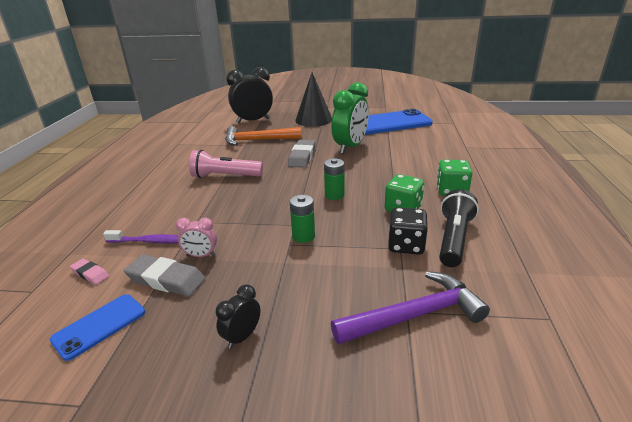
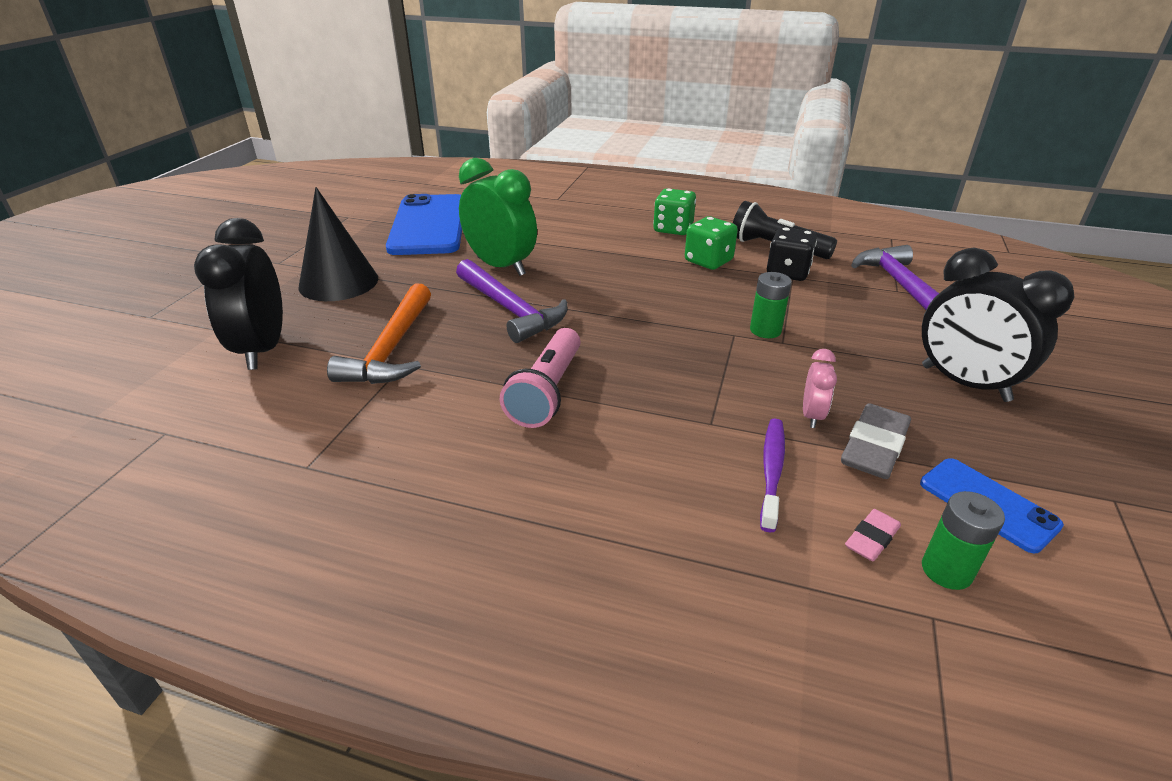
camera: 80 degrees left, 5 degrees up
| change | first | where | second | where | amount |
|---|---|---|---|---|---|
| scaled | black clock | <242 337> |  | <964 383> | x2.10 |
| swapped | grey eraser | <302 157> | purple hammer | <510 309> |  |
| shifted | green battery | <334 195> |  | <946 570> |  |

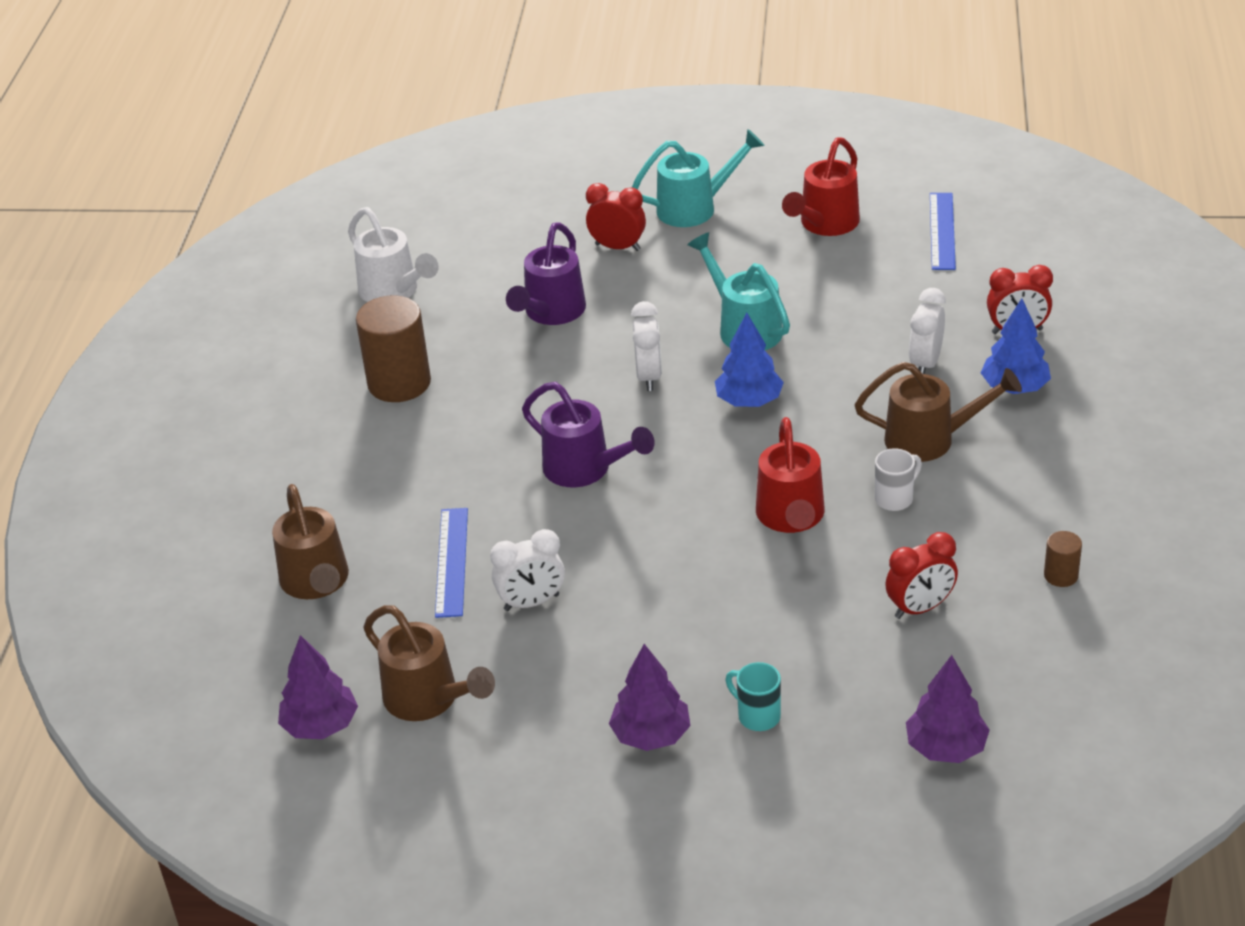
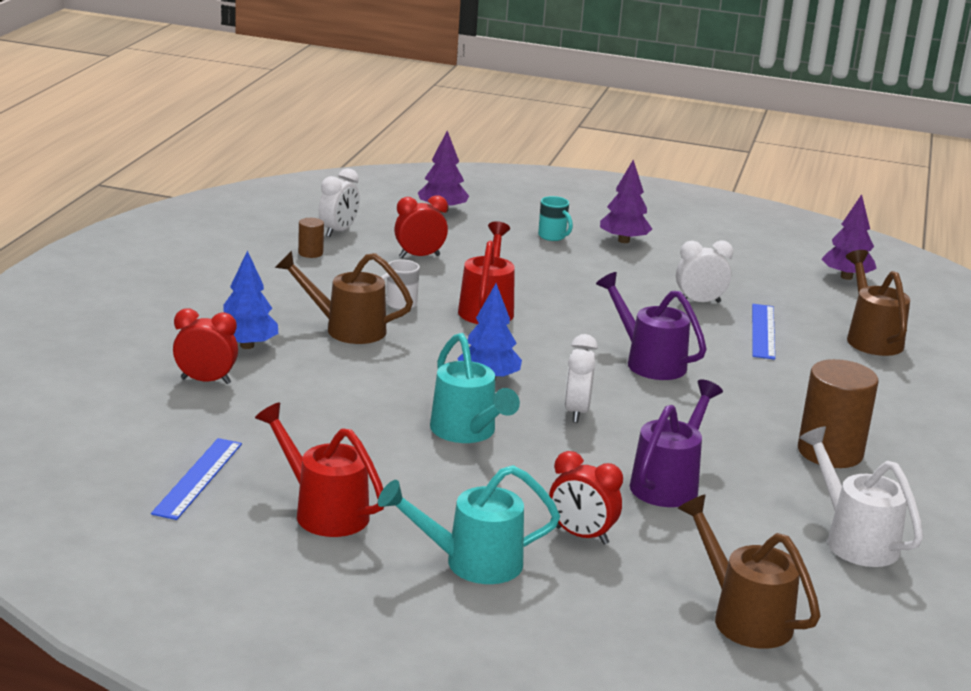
camera: 175 degrees left, 15 degrees down
| change | first | where | second | where | amount |
|---|---|---|---|---|---|
| shifted | brown watering can | <428 699> |  | <744 617> |  |
| rotated | red watering can | <825 224> |  | <324 511> | 90 degrees counterclockwise |
| shifted | white clock | <925 363> |  | <338 231> |  |

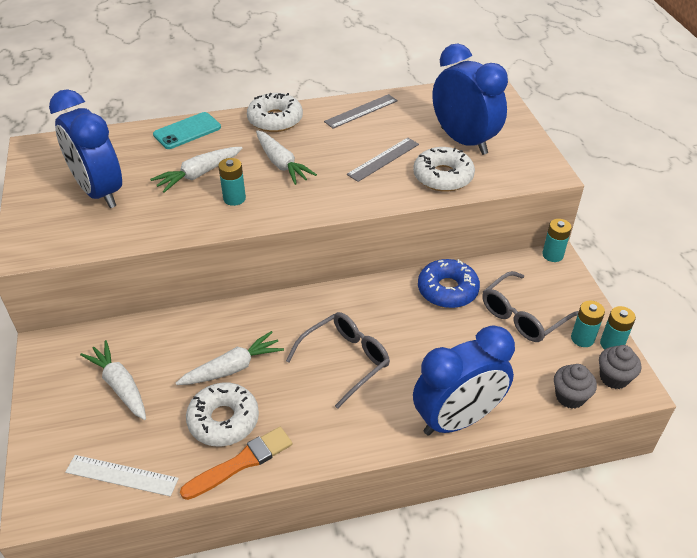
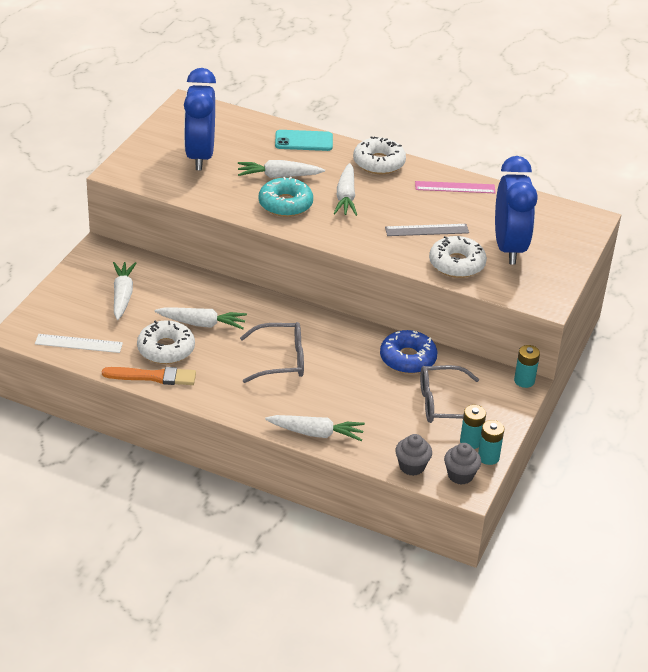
camera: 35 degrees right, 5 degrees down
| change | first | where | second | where | amount |
|---|---|---|---|---|---|
| rotated | white ruler | <121 475> |  | <78 343> | 45 degrees counterclockwise |
| swapped | turquoise battery | <234 198> | turquoise donut | <285 204> |  |
| repainted | grey ruler | <361 111> | pink ruler | <455 187> |  |
| swapped | blue clock | <457 419> | white carrot | <316 433> |  |

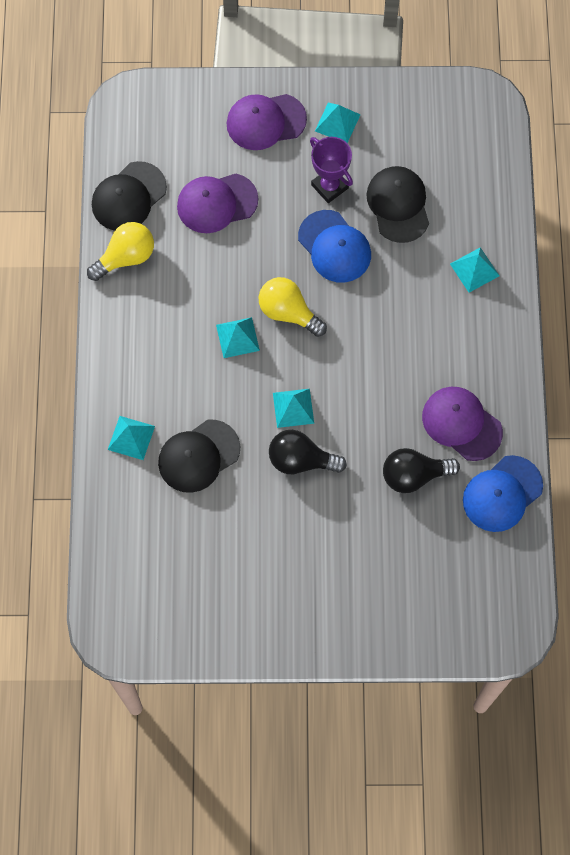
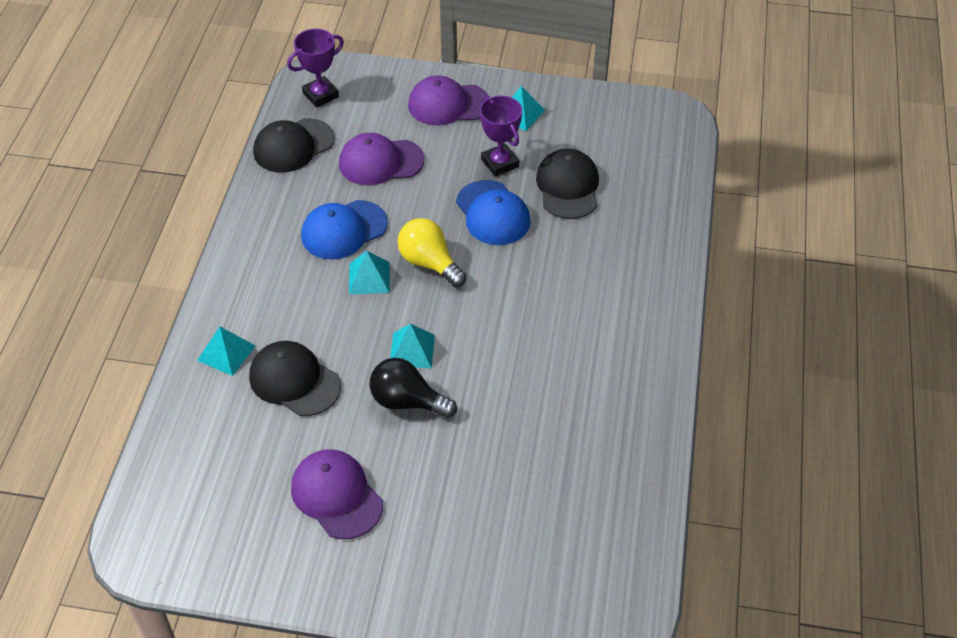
camera: 10 degrees right, 20 degrees down
| change | first | where | second | where | amount |
|---|---|---|---|---|---|
| gone | yellow light bulb | <126 257> |  |  |  |
| rotated | black cap | <198 456> |  | <294 381> | 60 degrees clockwise |
| gone | black light bulb | <414 475> |  |  |  |
| shifted | purple cap | <461 424> |  | <336 495> |  |
| gone | turquoise pyramid | <474 270> |  |  |  |
| shifted | blue cap | <502 494> |  | <344 230> |  |
| new |  |  | purple trophy | <320 95> |  |

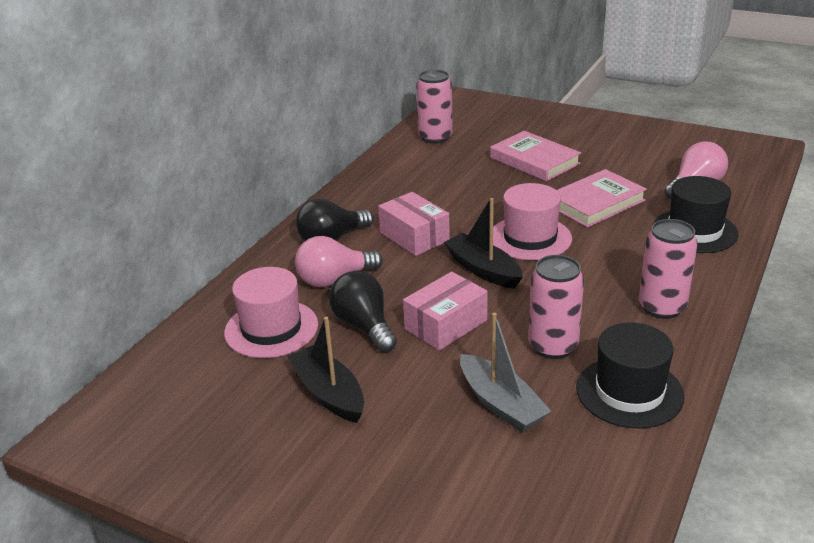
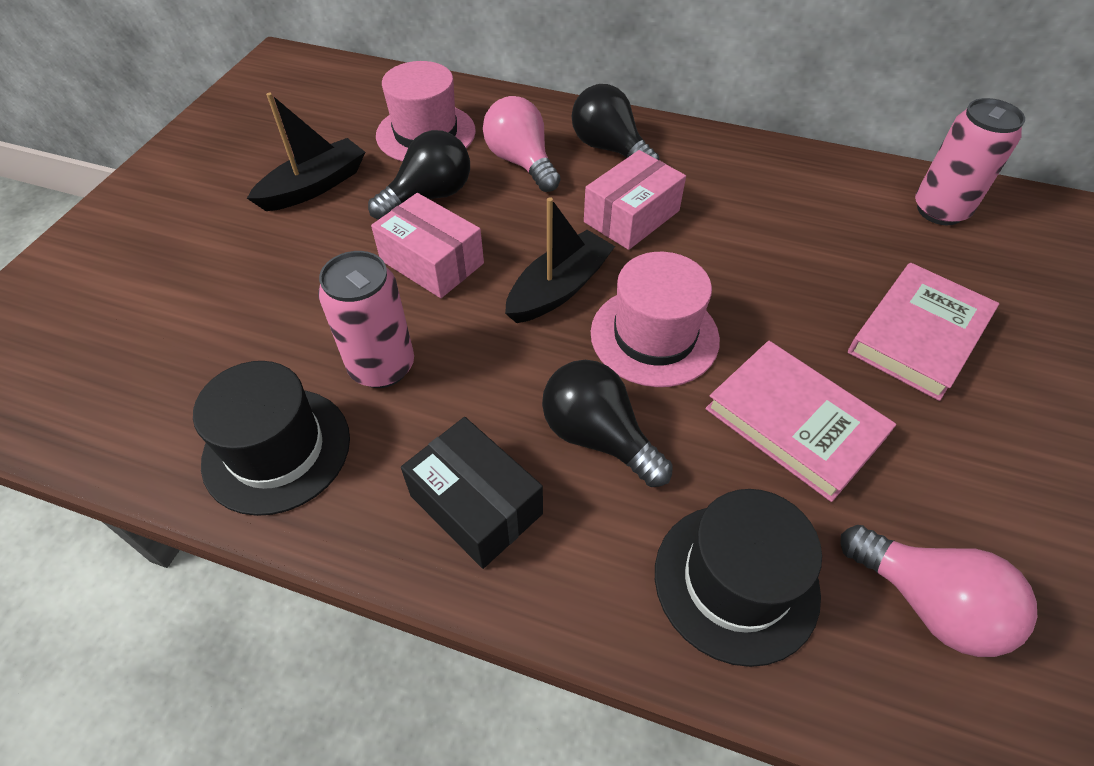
camera: 80 degrees right, 20 degrees up
| change | first | where | second | where | amount |
|---|---|---|---|---|---|
| gone | grey boat | <501 404> |  |  |  |
| swapped | pink can | <662 307> | black box | <476 504> |  |
| new |  |  | black light bulb | <598 437> |  |

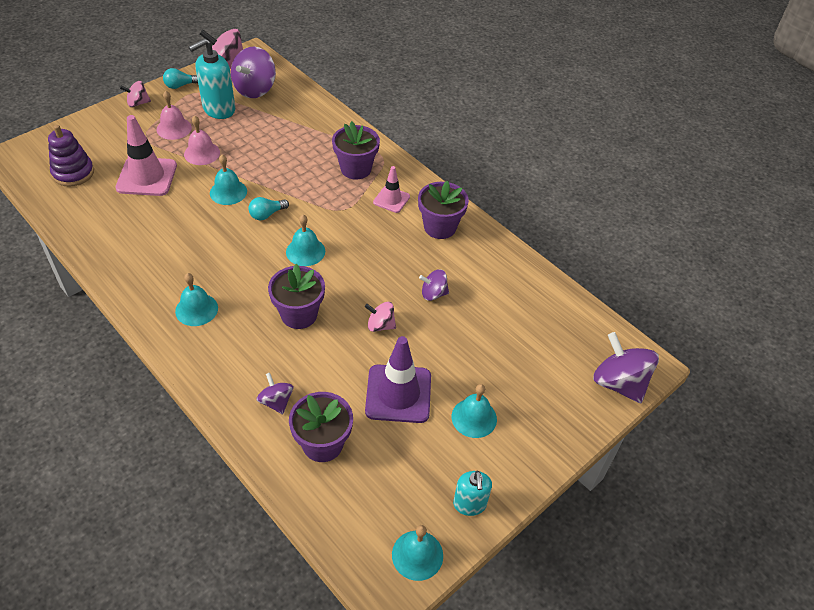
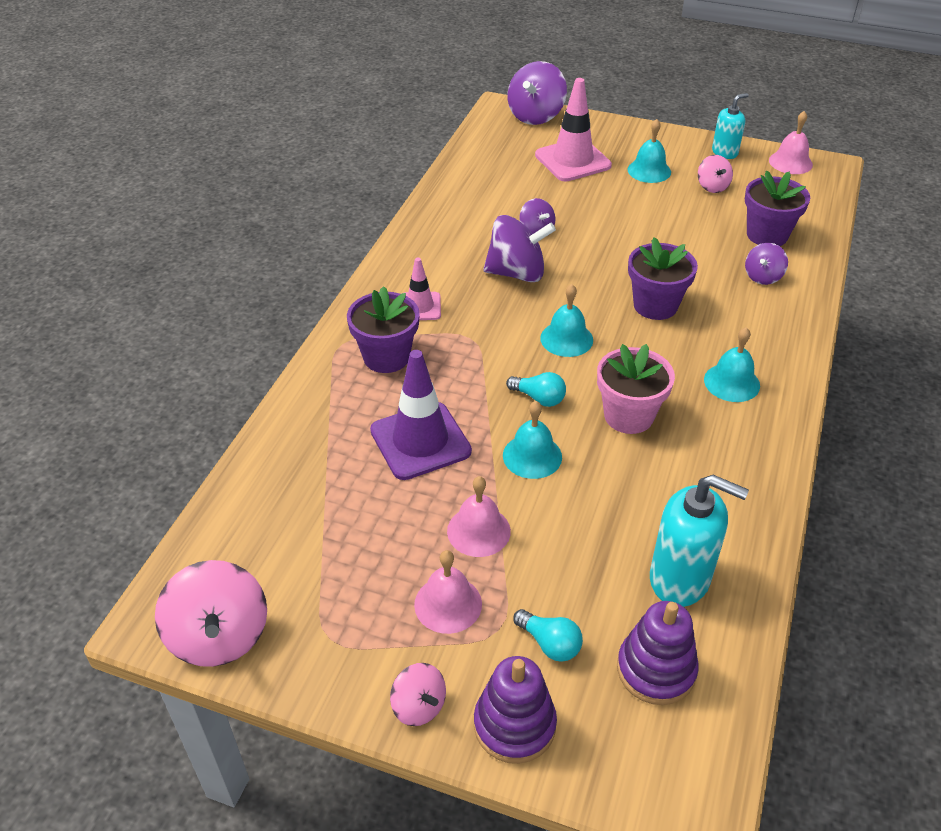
camera: 115 degrees left, 5 degrees down
| change | first | where | second | where | amount |
|---|---|---|---|---|---|
| shifted | pink traffic cone | <147 177> |  | <572 160> |  |
| shifted | turquoise light bulb | <180 86> |  | <550 643> |  |
| shifted | turquoise soap dispenser | <219 109> |  | <680 579> |  |
| shifted | purple spinning top | <255 89> |  | <517 273> |  |
| shifted | pink spinning top | <380 325> |  | <712 186> |  |
| shifted | purple traffic cone | <398 394> |  | <420 441> |  |
| repainted | turquoise bell | <417 555> | pink bell | <790 162> |  |
| gone | purple flower pot | <440 227> |  |  |  |
| new |  |  | purple stacking toy | <514 725> |  |
| new |  |  | pink flower pot | <628 416> |  |

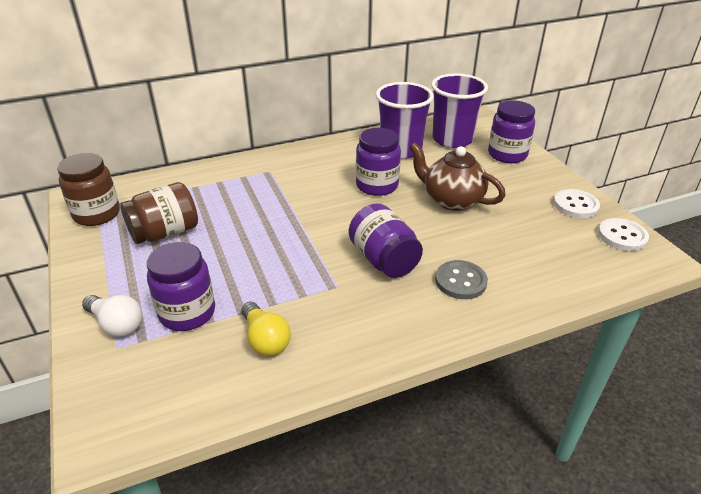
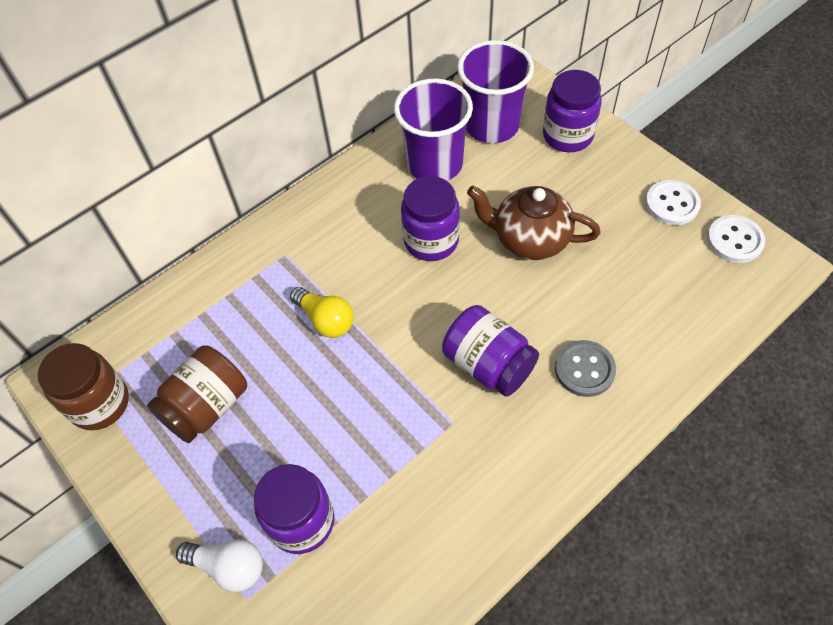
camera: 15 degrees left, 20 degrees up
| change | first | where | second | where | amount |
|---|---|---|---|---|---|
| shifted | yellow light bulb | <265 339> |  | <325 320> |  |

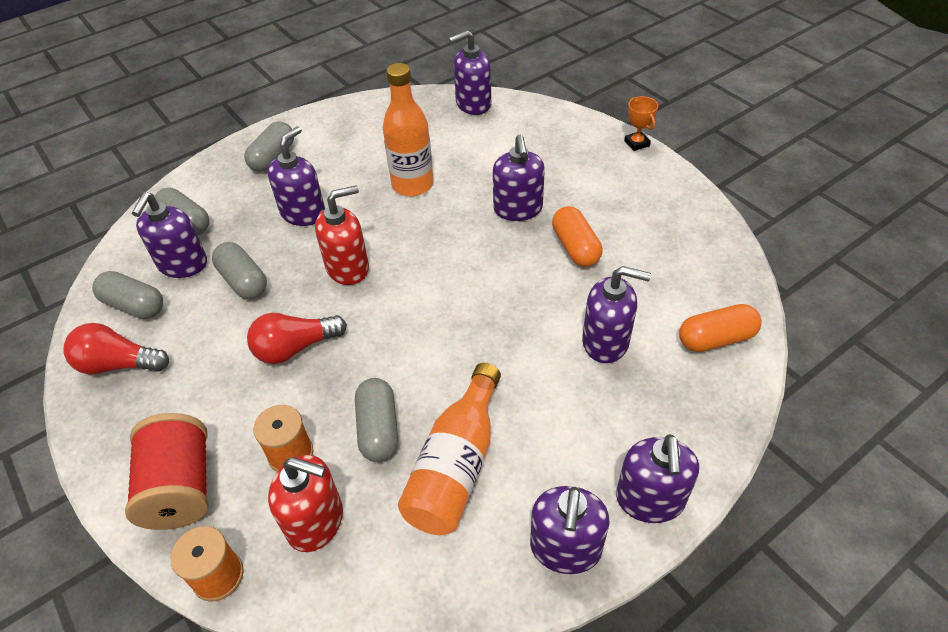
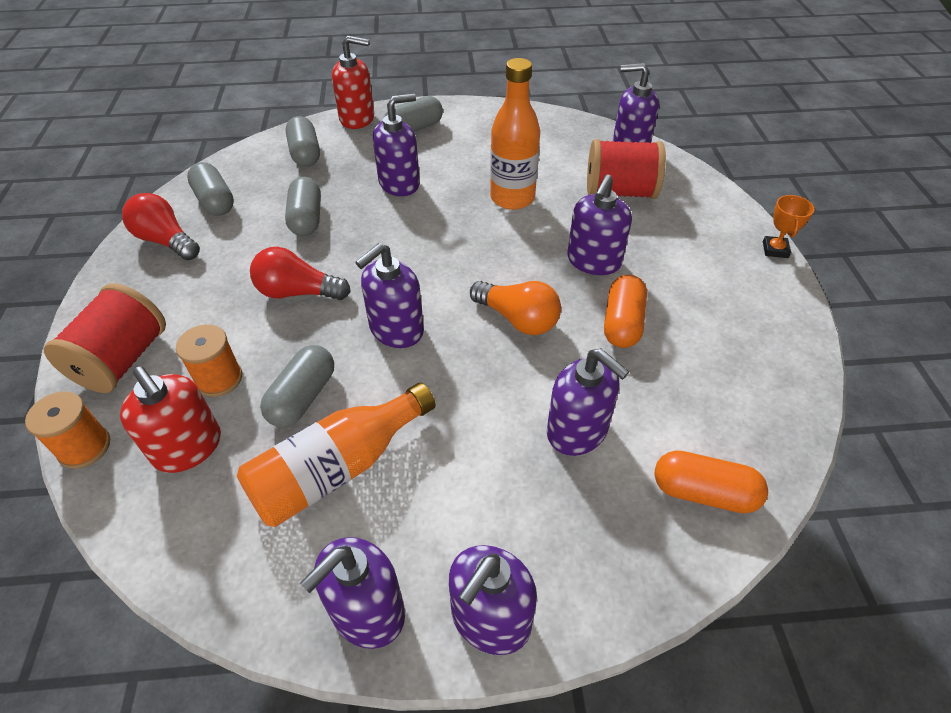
camera: 30 degrees right, 0 degrees up
| change | first | where | second | where | amount |
|---|---|---|---|---|---|
| shifted | purple soap dispenser | <182 264> |  | <396 330> |  |
| shifted | red soap dispenser | <348 268> |  | <357 119> |  |
| new |  |  | orange light bulb | <518 319> |  |
| new |  |  | red spool | <619 192> |  |

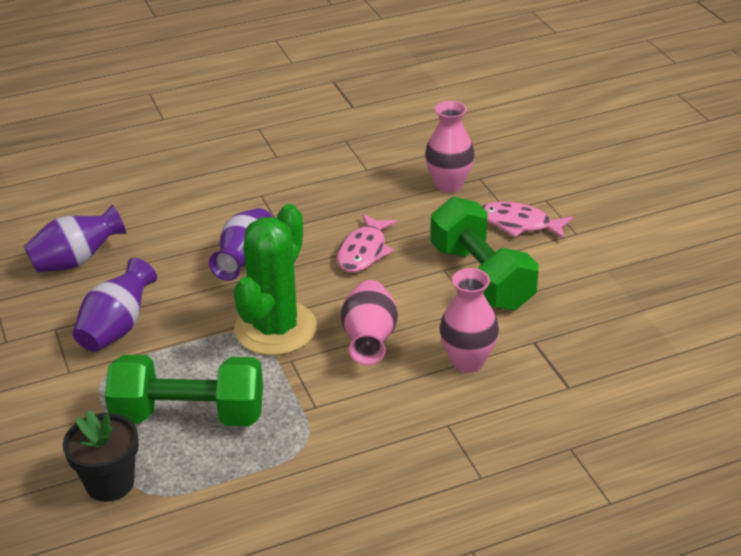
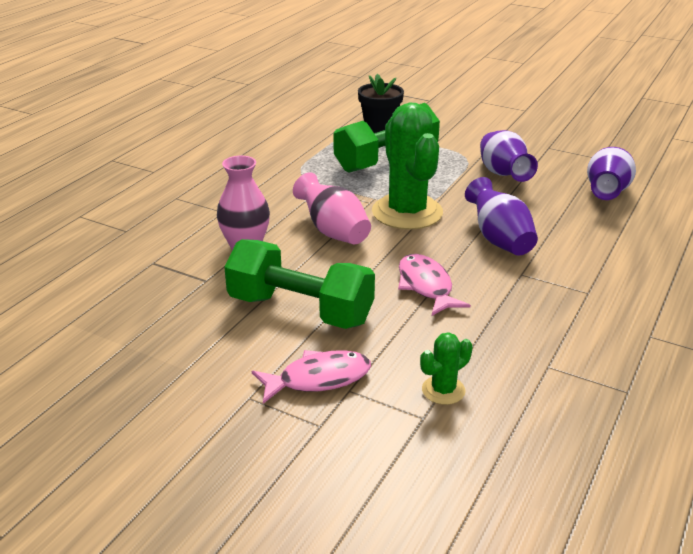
camera: 140 degrees right, 5 degrees down
| change | first | where | second | where | amount |
|---|---|---|---|---|---|
| swapped | pink vase | <449 185> | green cactus | <443 390> |  |

